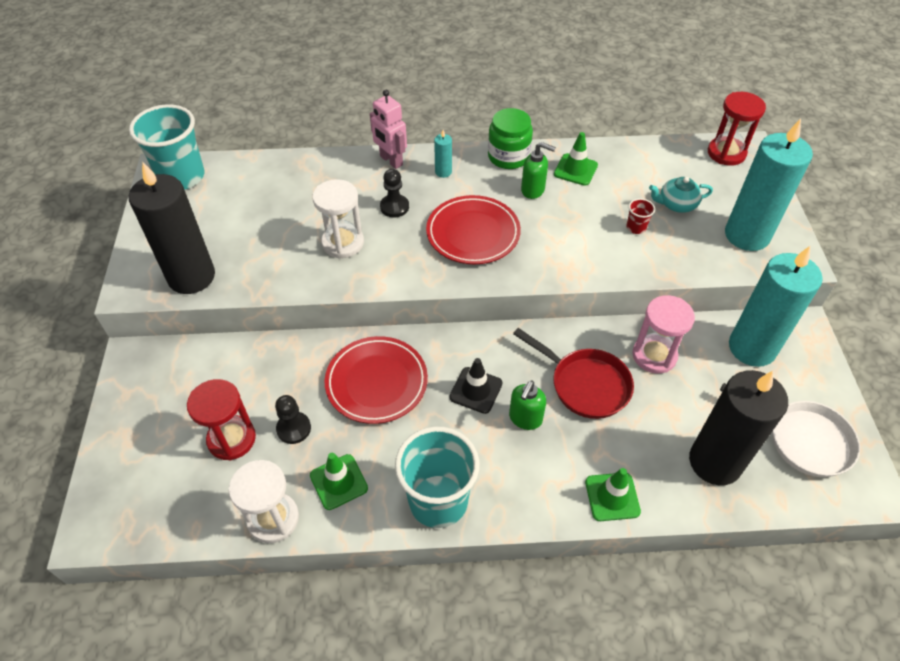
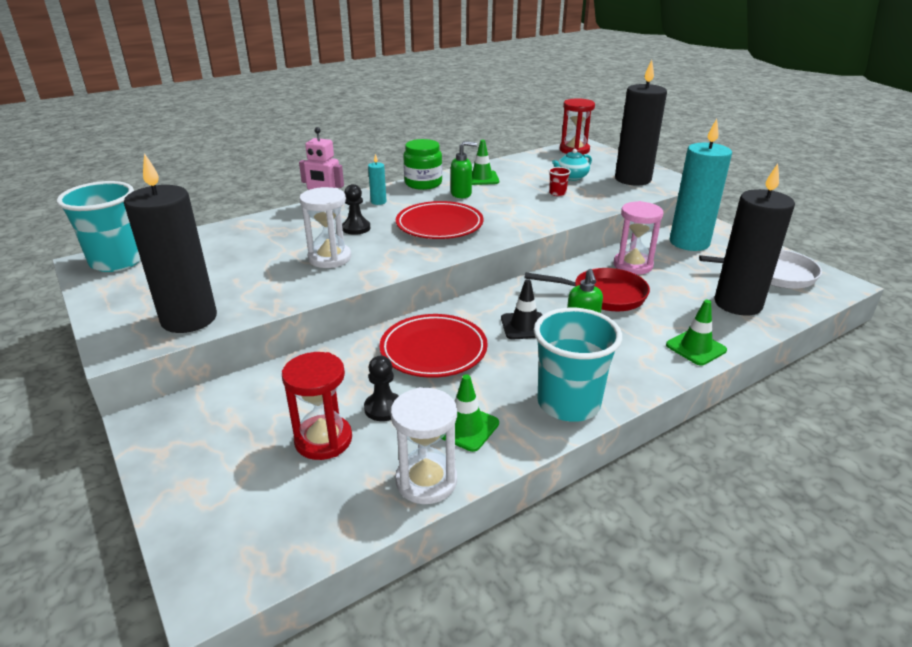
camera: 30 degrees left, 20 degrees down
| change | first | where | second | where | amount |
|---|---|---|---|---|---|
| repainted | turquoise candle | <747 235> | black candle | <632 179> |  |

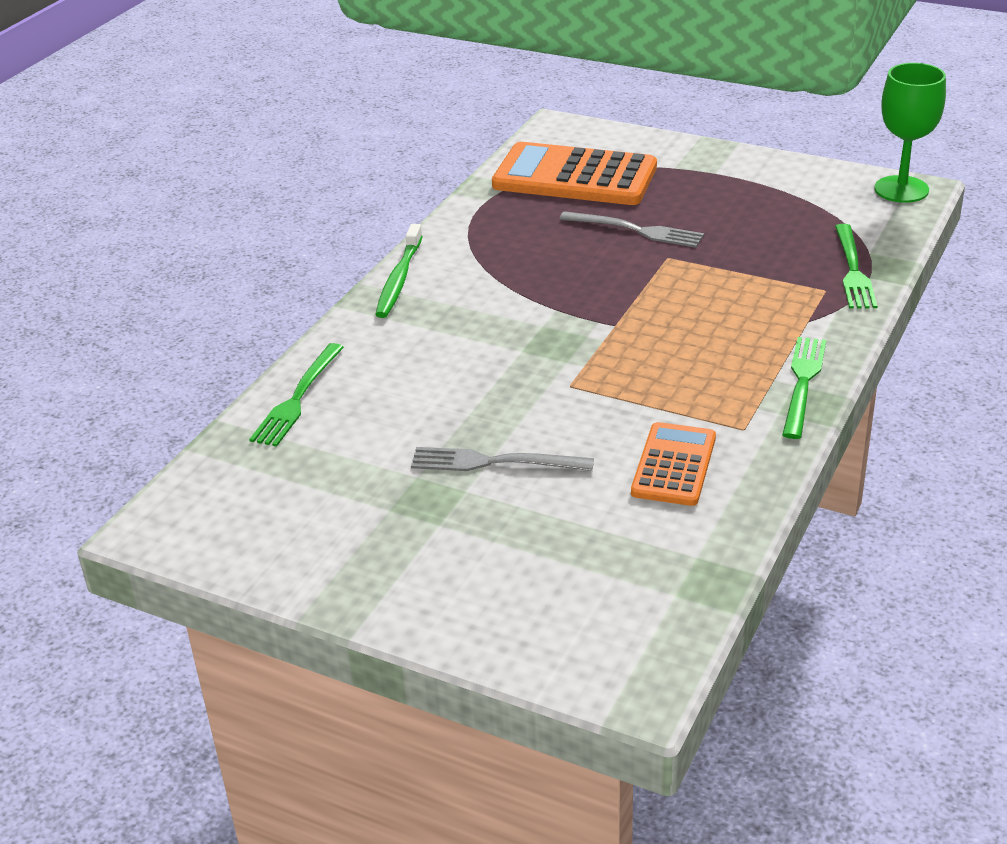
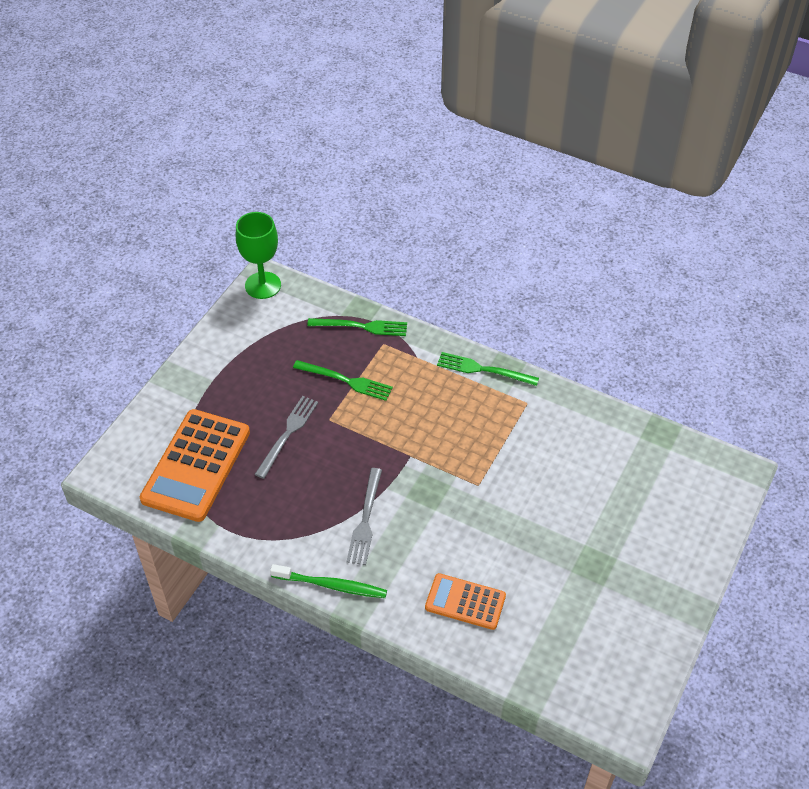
camera: 90 degrees left, 15 degrees up
| change | first | where | second | where | amount |
|---|---|---|---|---|---|
| shifted | green fork | <297 398> |  | <346 381> |  |
| shifted | grey fork | <494 462> |  | <365 520> |  |
| shifted | orange calculator | <674 465> |  | <465 602> |  |

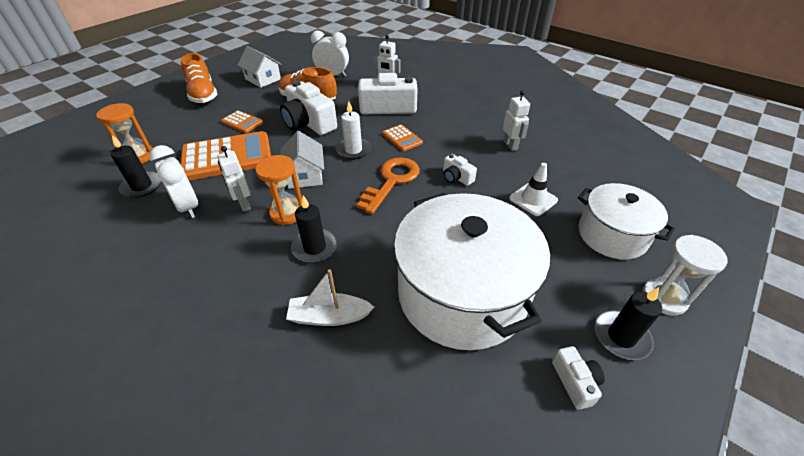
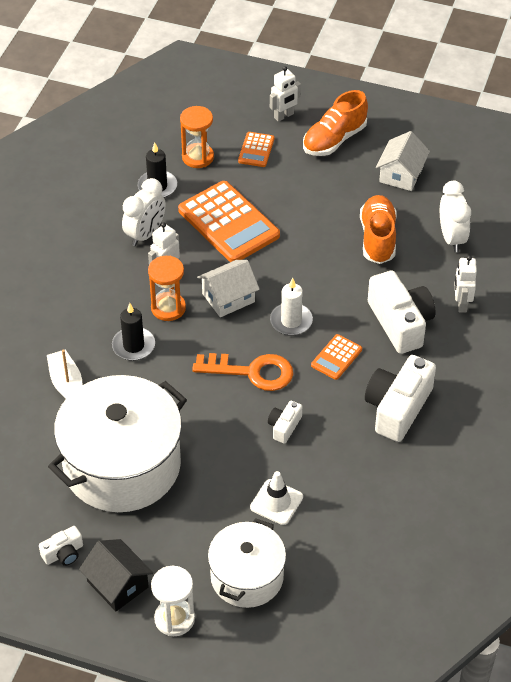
camera: 70 degrees right, 5 degrees up
| change | first | where | second | where | amount |
|---|---|---|---|---|---|
| shifted | orange calculator | <242 122> |  | <256 150> |  |
| shifted | white camera | <309 123> |  | <397 408> |  |
| shifted | white robot | <510 145> |  | <284 116> |  |
| swapped | black candle | <621 337> | black house | <117 584> |  |

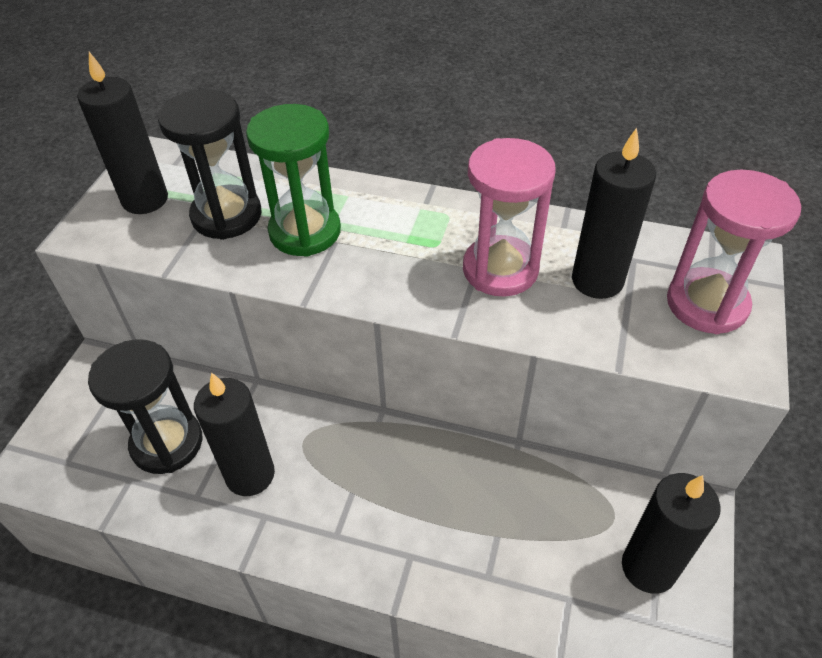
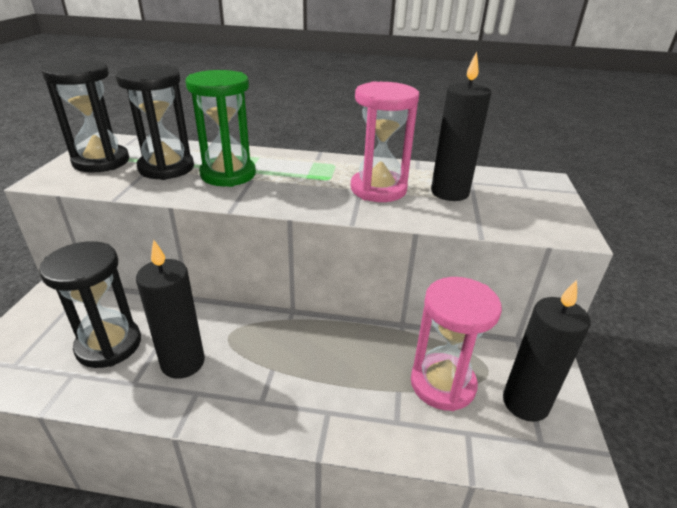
camera: 10 degrees left, 15 degrees down
| change | first | where | second | where | amount |
|---|---|---|---|---|---|
| swapped | black candle | <145 200> | black hourglass | <101 161> |  |
| shifted | pink hourglass | <706 304> |  | <442 384> |  |

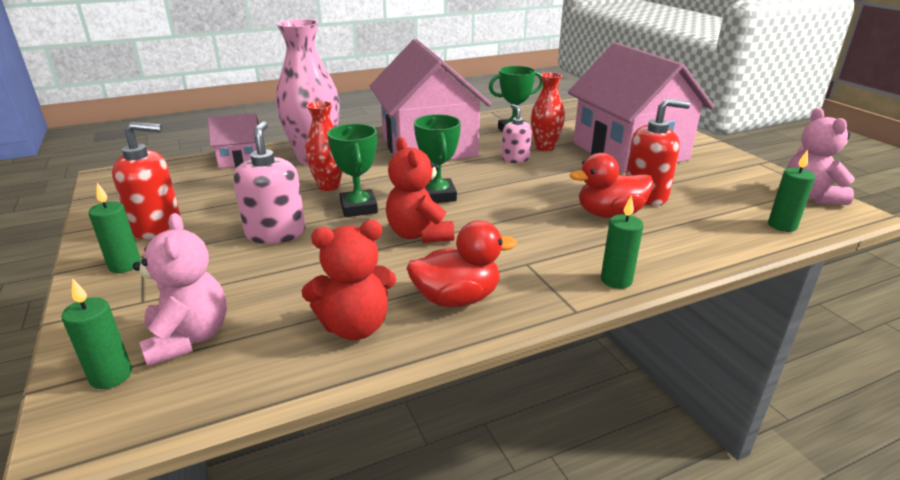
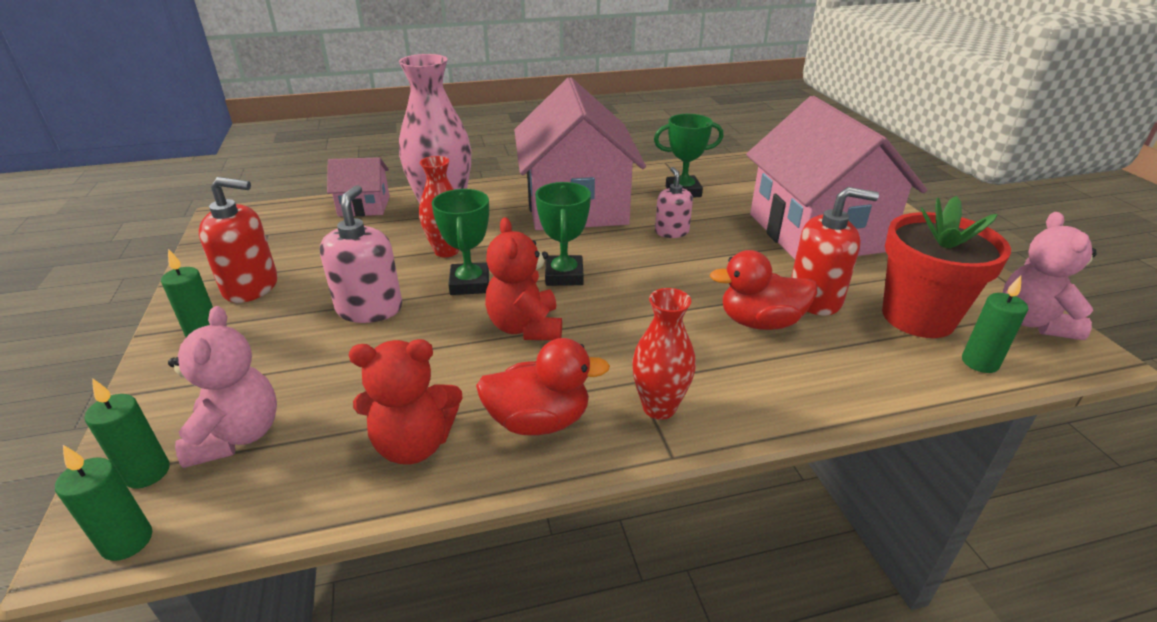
camera: 10 degrees right, 5 degrees up
| change | first | where | second | where | amount |
|---|---|---|---|---|---|
| shifted | red vase | <545 147> |  | <659 407> |  |
| shifted | green candle | <616 280> |  | <127 541> |  |
| new |  |  | red flower pot | <918 317> |  |

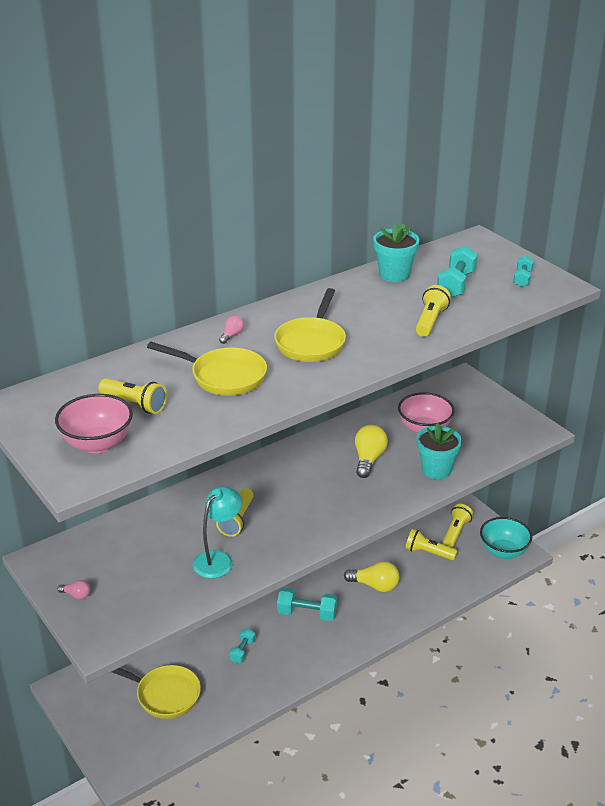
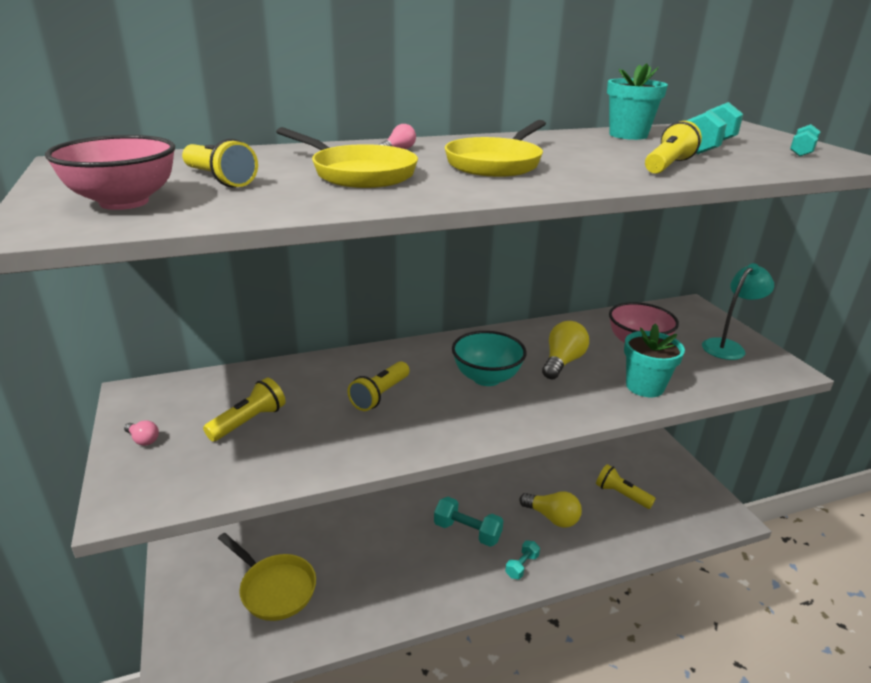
camera: 15 degrees right, 5 degrees down
| change | first | where | second | where | amount |
|---|---|---|---|---|---|
| shifted | turquoise lamp | <218 559> |  | <727 346> |  |
| shifted | turquoise dumbbell | <242 651> |  | <522 566> |  |
| shifted | yellow flashlight | <455 532> |  | <249 421> |  |
| shifted | turquoise bowl | <503 551> |  | <486 378> |  |

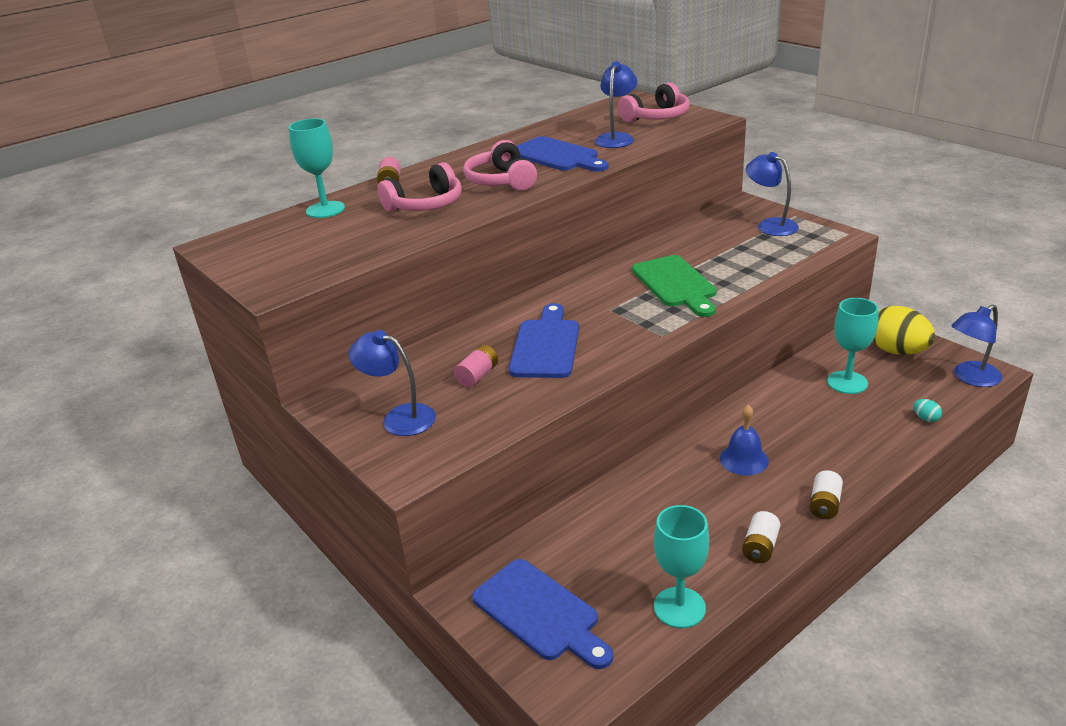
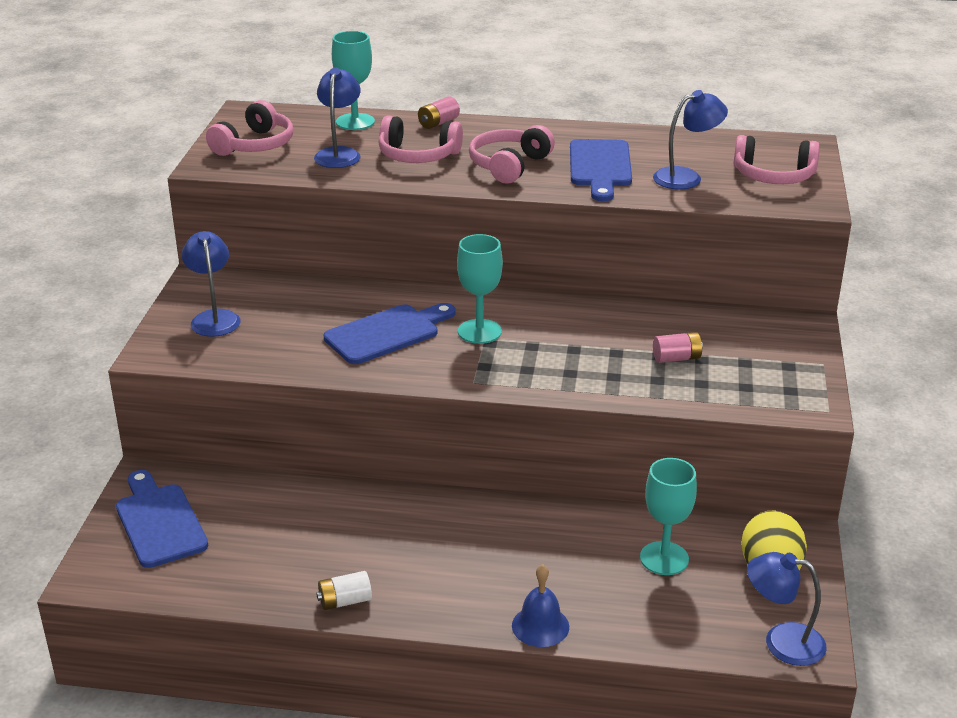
camera: 45 degrees right, 0 degrees up
| change | first | where | second | where | amount |
|---|---|---|---|---|---|
| shifted | pink battery | <477 376> |  | <676 358> |  |
| rotated | blue cutting board | <540 612> |  | <159 522> | 150 degrees clockwise |
| gone | green cutting board | <676 284> |  |  |  |
| shifted | turquoise goblet | <679 607> |  | <479 331> |  |
| shifted | blue bell | <744 459> |  | <540 626> |  |
| shifted | blue lamp | <770 225> |  | <339 154> |  |
| gone | white battery | <824 504> |  |  |  |
| gone | turquoise egg | <925 418> |  |  |  |
| new |  |  | pink headphones | <255 145> |  |

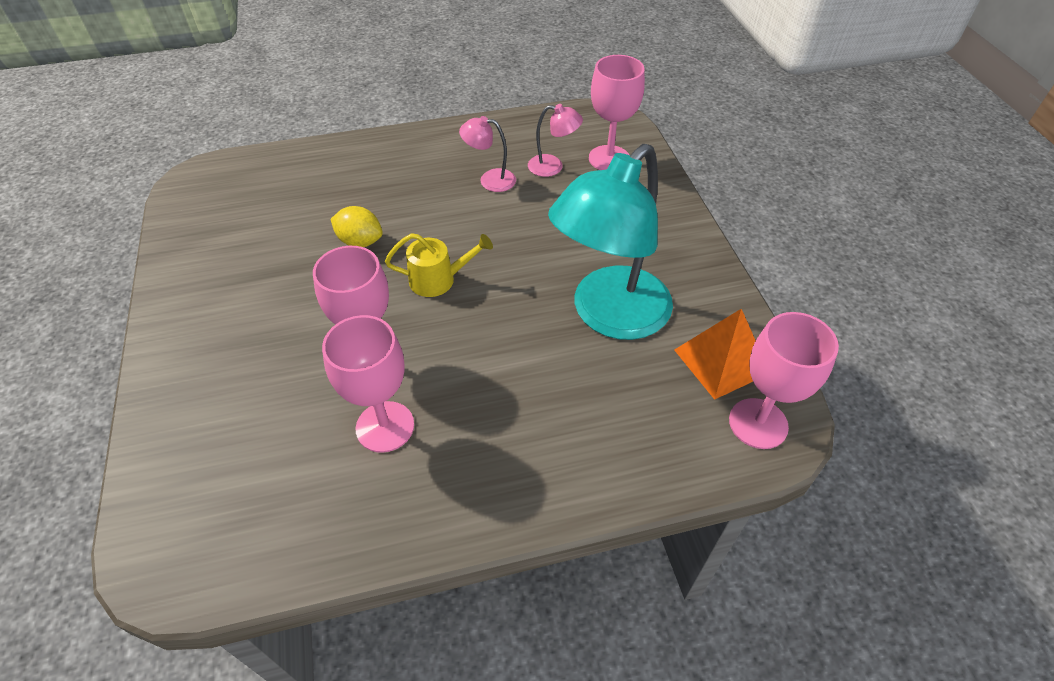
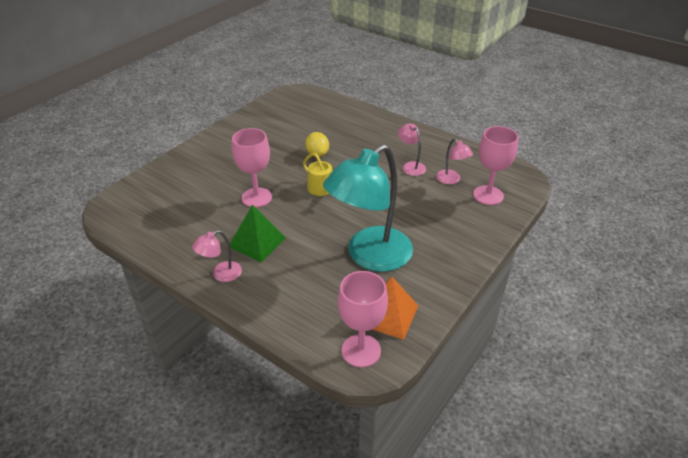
camera: 50 degrees right, 10 degrees down
| change | first | where | second | where | amount |
|---|---|---|---|---|---|
| gone | pink goblet | <385 426> |  |  |  |
| rotated | turquoise lamp | <609 316> |  | <370 256> | 45 degrees counterclockwise |
| new |  |  | pink lamp | <221 274> |  |
| new |  |  | green pyramid | <257 242> |  |

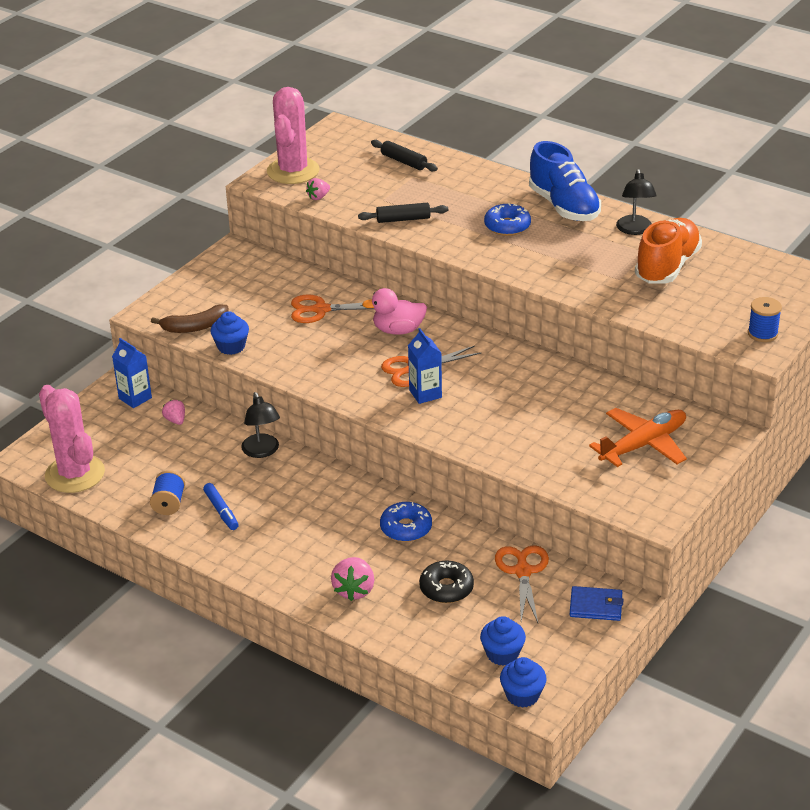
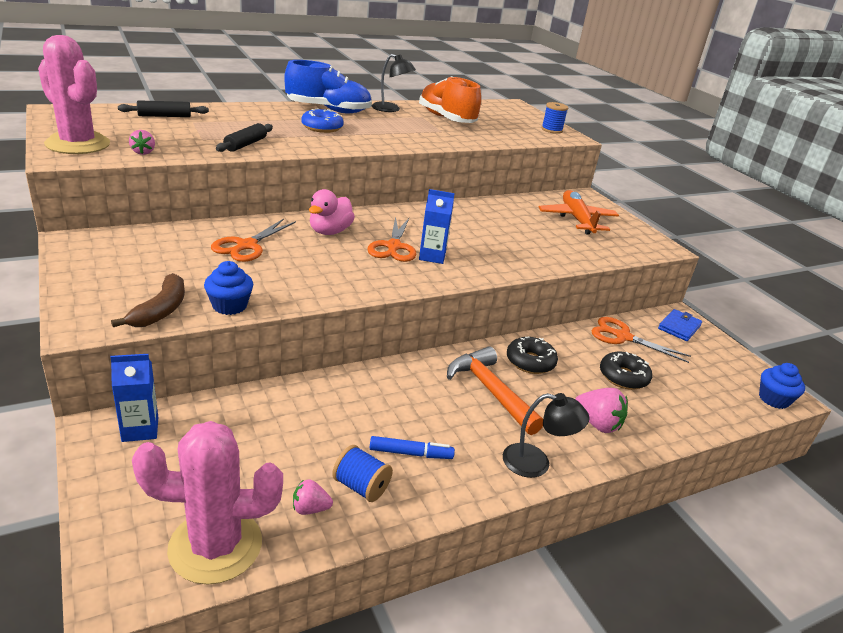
camera: 65 degrees left, 5 degrees down
| change | first | where | second | where | amount |
|---|---|---|---|---|---|
| shifted | pink strawberry | <175 420> |  | <310 508> |  |
| shifted | black lamp | <262 451> |  | <536 463> |  |
| repainted | blue donut | <406 528> | black donut | <530 362> |  |
| gone | blue cupcake | <502 654> |  |  |  |
| new |  |  | orange hammer | <490 391> |  |

